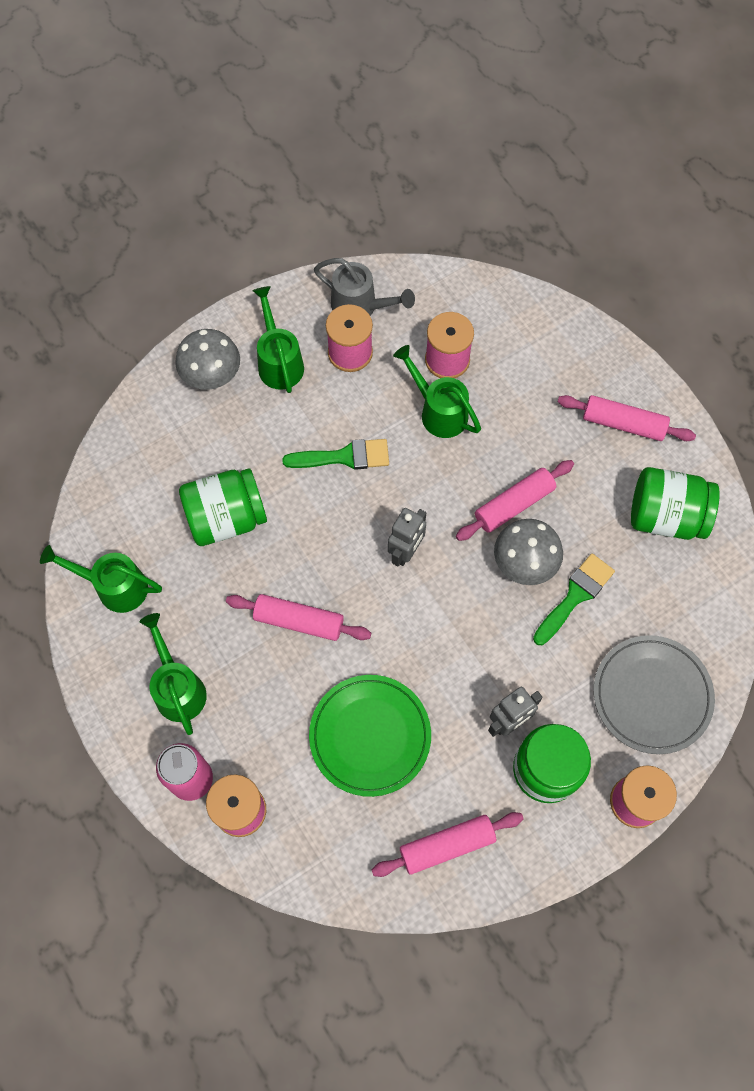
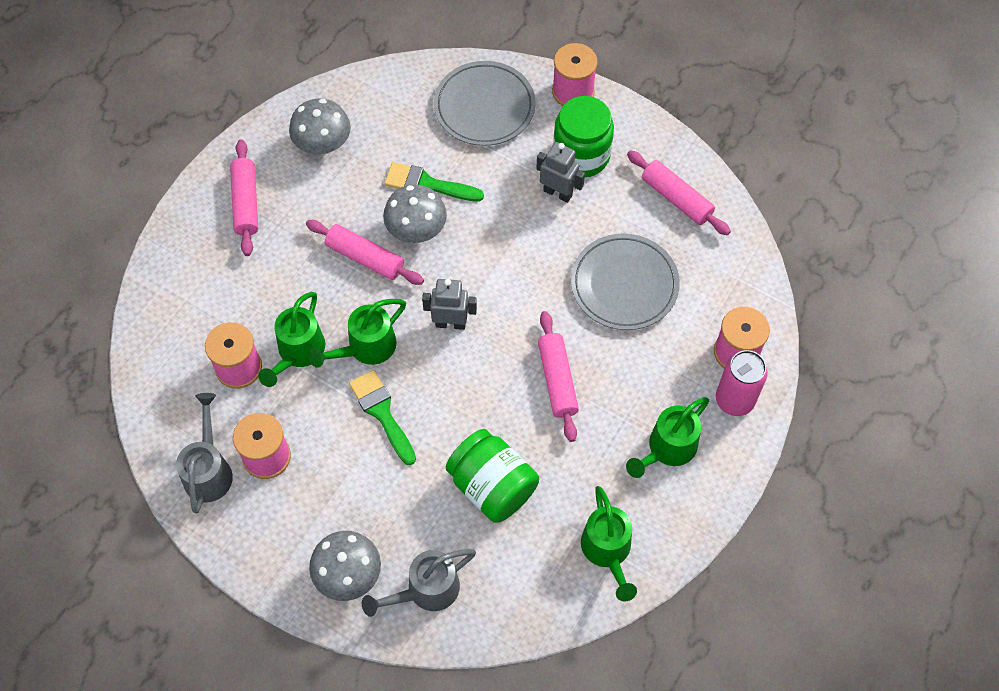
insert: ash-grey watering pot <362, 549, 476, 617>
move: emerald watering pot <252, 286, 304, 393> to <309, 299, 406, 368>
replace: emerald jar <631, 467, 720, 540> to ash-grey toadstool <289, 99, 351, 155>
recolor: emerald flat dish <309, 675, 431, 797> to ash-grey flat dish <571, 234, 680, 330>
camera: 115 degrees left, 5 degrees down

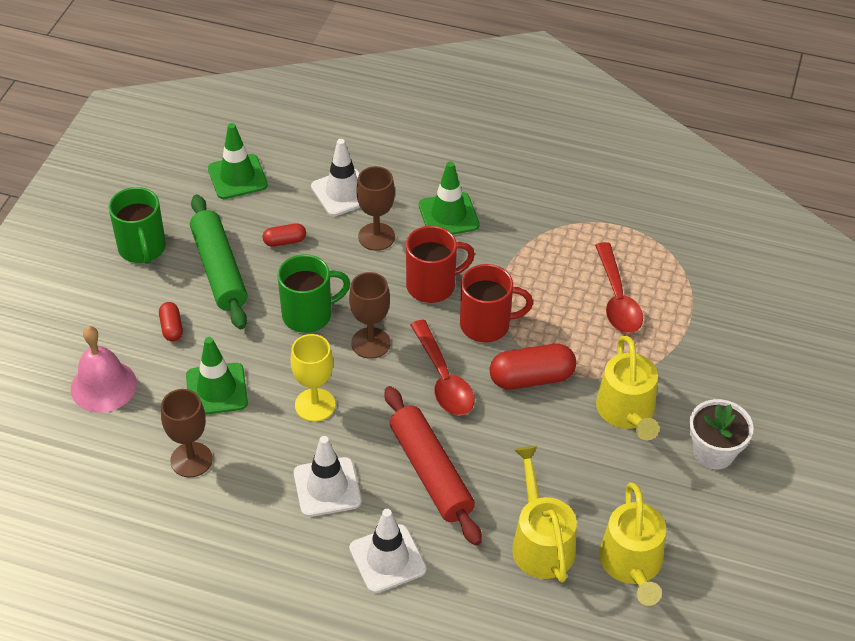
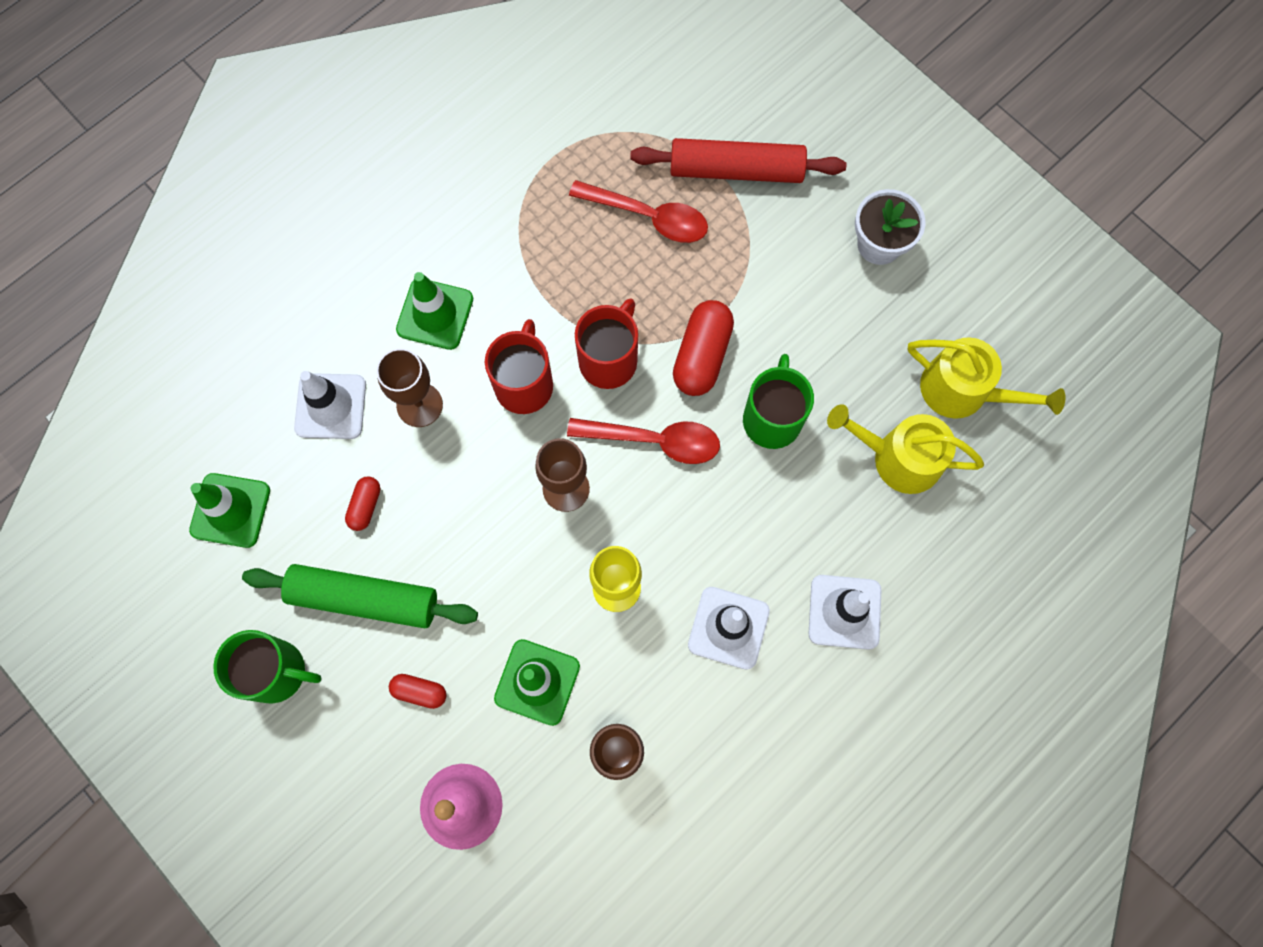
delete: yellow watering pot <596, 335, 659, 440>
move: emerald tea mug <278, 254, 350, 333> to <743, 354, 814, 449>; red dough roller <385, 386, 482, 546> to <630, 138, 846, 183>
camera: 60 degrees left, 25 degrees up

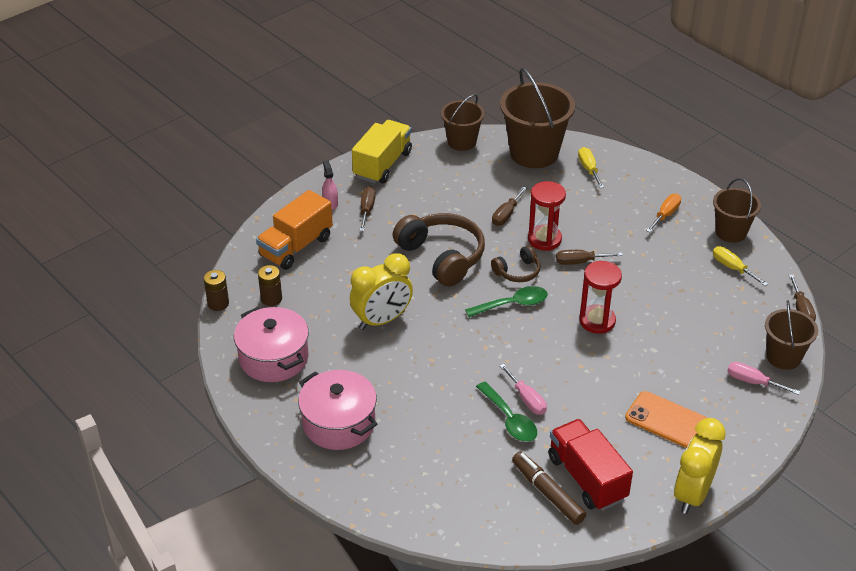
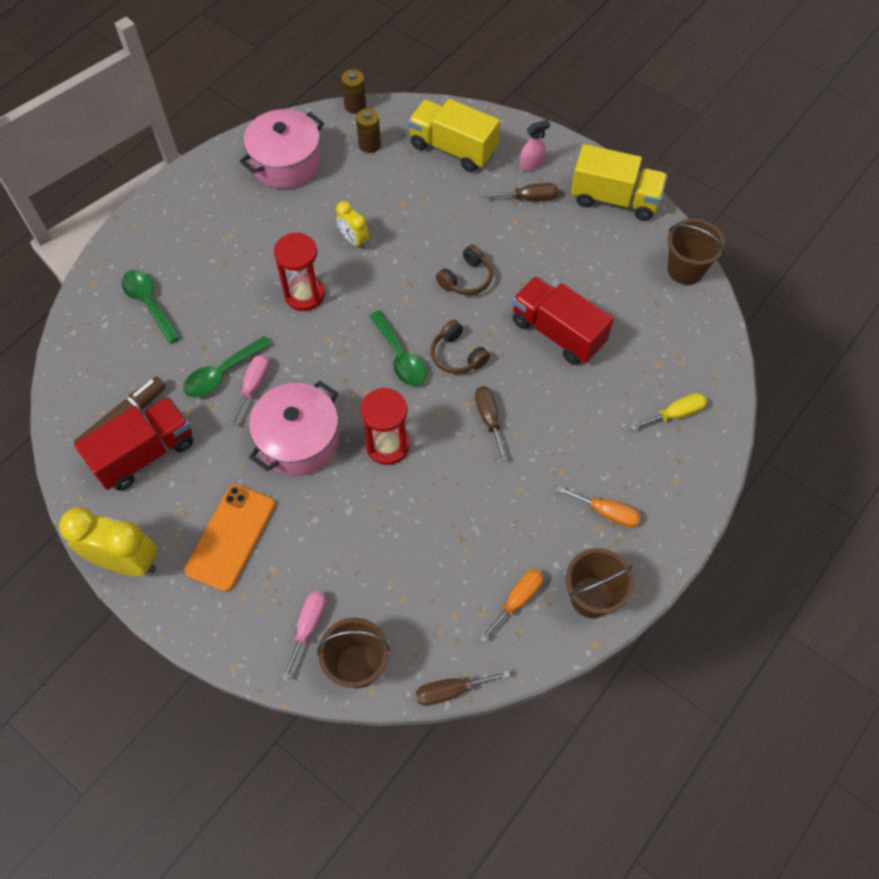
delete: dark brown bucket <500, 68, 575, 168>
insert: emerald teaspoon <121, 270, 181, 343>
move: rosy stockpot <298, 370, 377, 450> to <249, 381, 339, 476>; red sand timer <528, 181, 566, 251> to <274, 232, 325, 311>
replace: dark brown flat screwdriver <492, 186, 527, 226> to red toy truck <512, 276, 614, 365>
recolor: orange-coloured toy truck <256, 190, 333, 270> to yellow toy truck <408, 99, 500, 172>; yellow flat screwdriver <713, 246, 768, 286> to orange-coloured flat screwdriver <479, 569, 543, 642>
rotate: rosy flat screwdriver <499, 364, 547, 415> = <228, 355, 269, 426> 150 degrees clockwise
resize: yellow clock <350, 253, 413, 330> = <336, 201, 369, 249> x0.55; dark brown headset <393, 213, 485, 287> = <436, 245, 493, 295> x0.52
camera: 80 degrees right, 20 degrees up

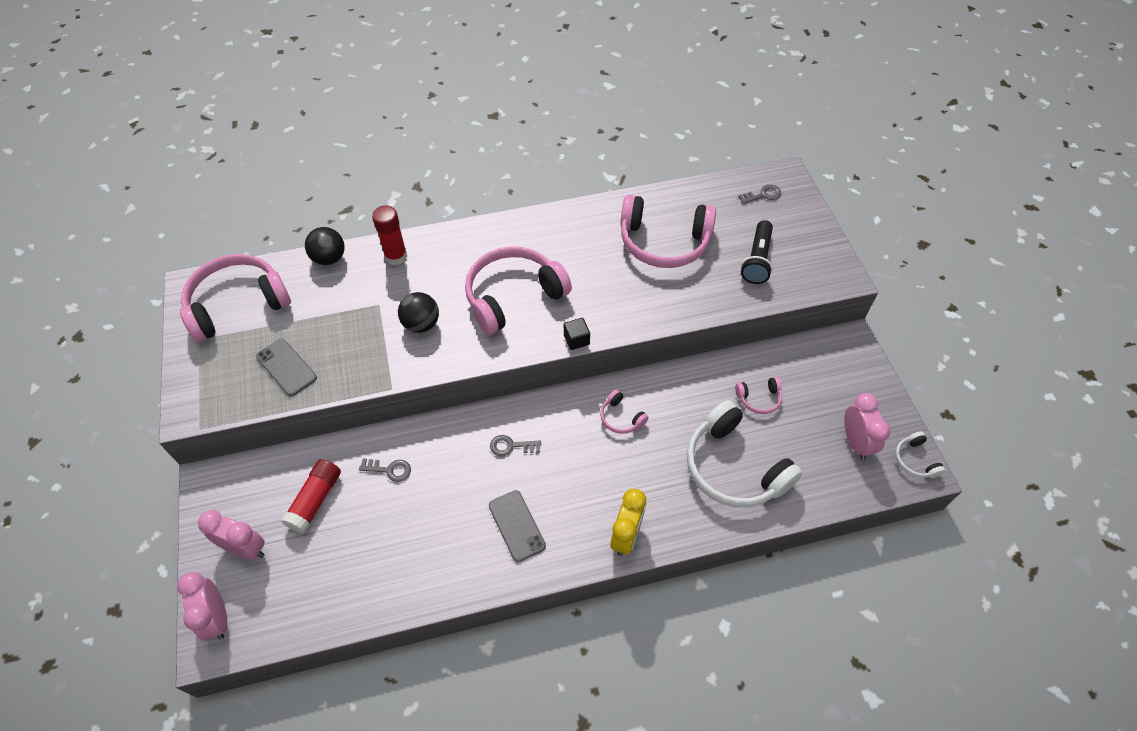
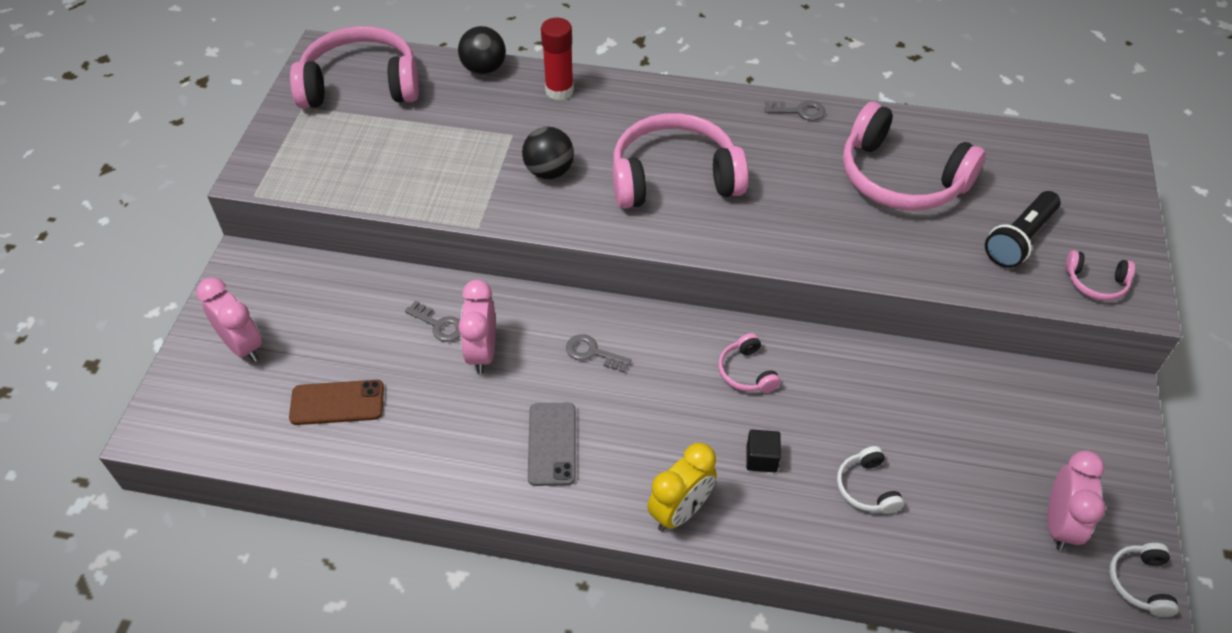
delete: ash-grey phone <256, 339, 317, 396>; red stick of glue <281, 459, 341, 533>
insert: dark brown phone <289, 380, 384, 425>
move: rosy clock <177, 572, 227, 640> to <458, 280, 496, 374>; ebony block <564, 318, 590, 350> to <746, 430, 781, 472>; rosy headset <735, 377, 782, 414> to <1065, 250, 1135, 301>; ash-grey latchkey <738, 184, 781, 204> to <764, 101, 825, 121>
resize: pure white headset <687, 400, 802, 508> = <837, 446, 904, 514> x0.44
camera: 25 degrees right, 5 degrees down

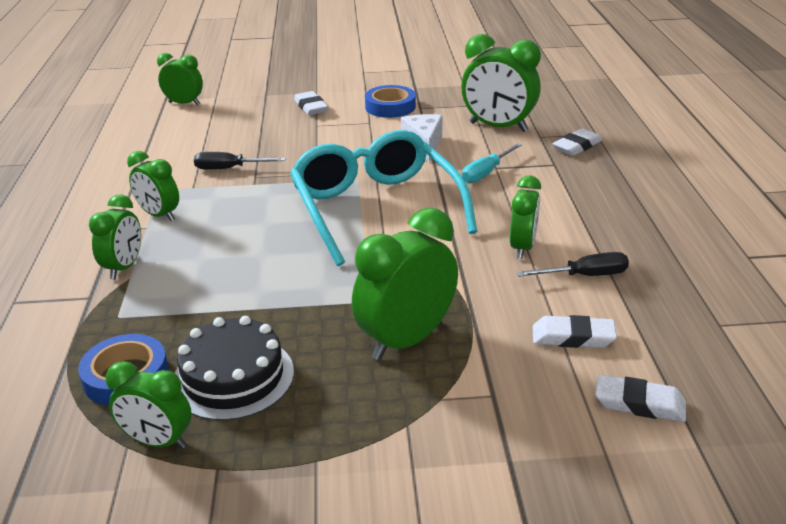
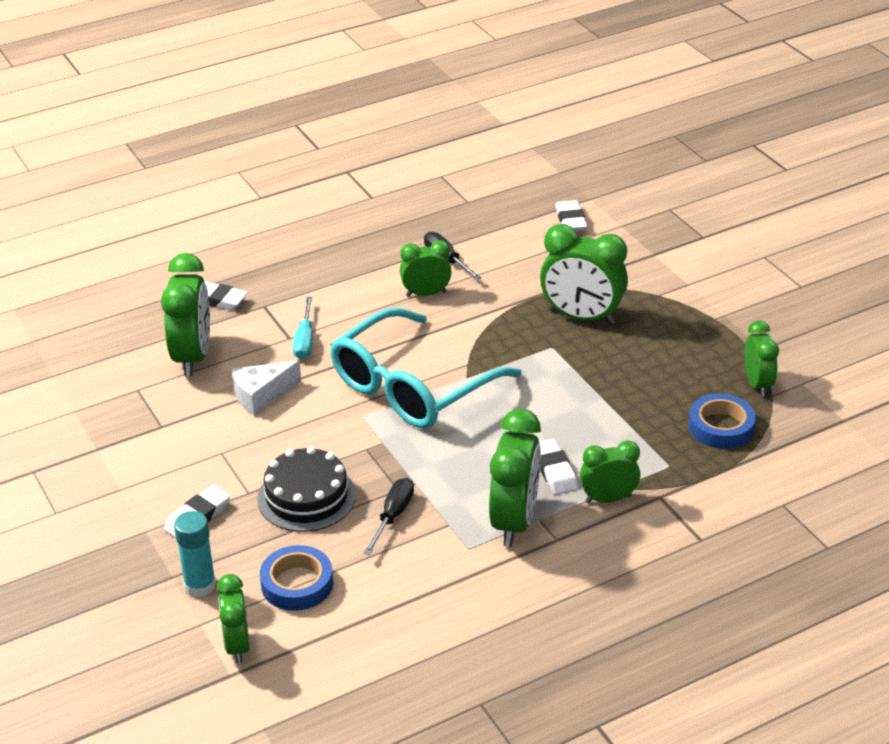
insert: turquoise stick of glue <174, 511, 216, 597>
move: ebony cake <175, 316, 294, 421> to <257, 446, 356, 532>; royal blue sticky tape <365, 85, 416, 118> to <260, 545, 333, 611>; pure white gum eraser <533, 315, 617, 348> to <539, 439, 578, 495>
rotate: ebony flat screwdriver <194, 152, 286, 170> = <364, 478, 414, 555> 135 degrees counterclockwise; turquoise flat screwdriver <462, 143, 522, 183> = <293, 297, 313, 359> 75 degrees clockwise
resize: emerald clock <127, 151, 179, 221> = <489, 409, 541, 547> x1.65
camera: 115 degrees left, 5 degrees up

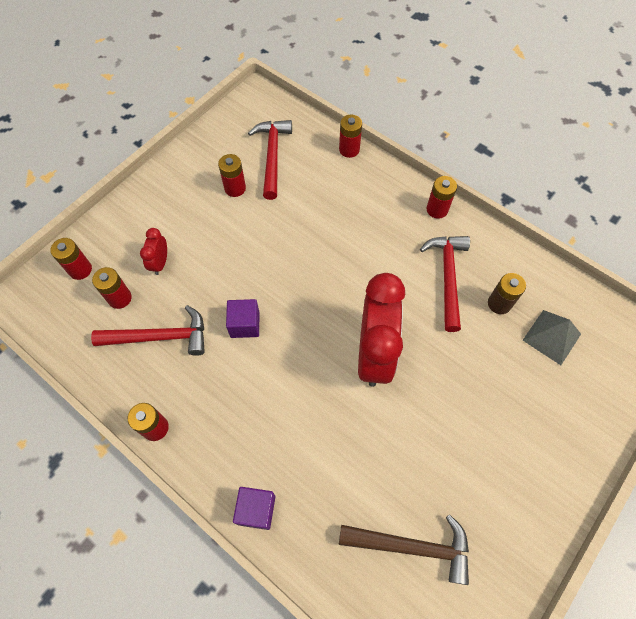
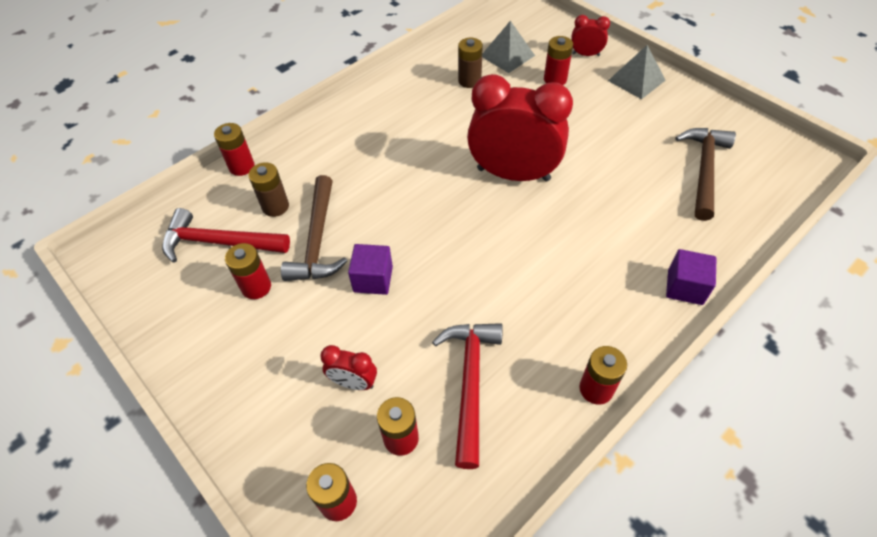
delete: red hammer <420, 236, 470, 332>
insert: dark brown AA battery <248, 162, 289, 217>; dark brown hammer <281, 175, 347, 281>; red clock <571, 15, 610, 56>; ash-grey pyramid <608, 45, 666, 99>
move: purple block <226, 299, 259, 338> to <348, 244, 393, 295>; red AA battery <426, 176, 457, 219> to <544, 36, 573, 85>
camera: 80 degrees left, 10 degrees down

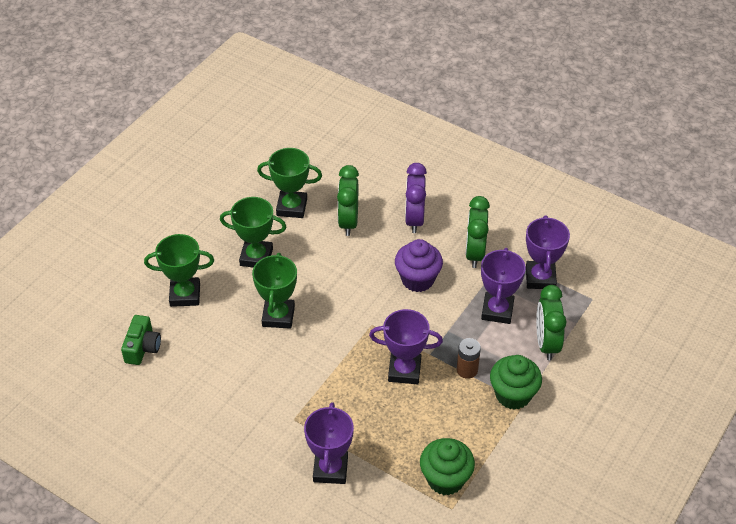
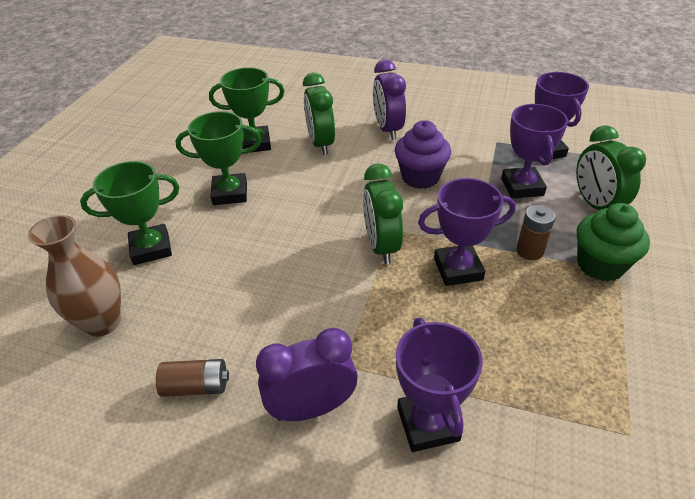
delete: emerald prize cup <252, 253, 297, 329>; emerald fairy cake <420, 438, 475, 496>
insert: dark brown AA battery <156, 359, 229, 397>; purple clock <256, 328, 358, 421>
move: emerald clock <466, 196, 490, 268> to <363, 163, 403, 264>
replace: emerald compact camera <121, 315, 161, 365> to dark brown vase <28, 215, 121, 337>
camera: 15 degrees left, 5 degrees down

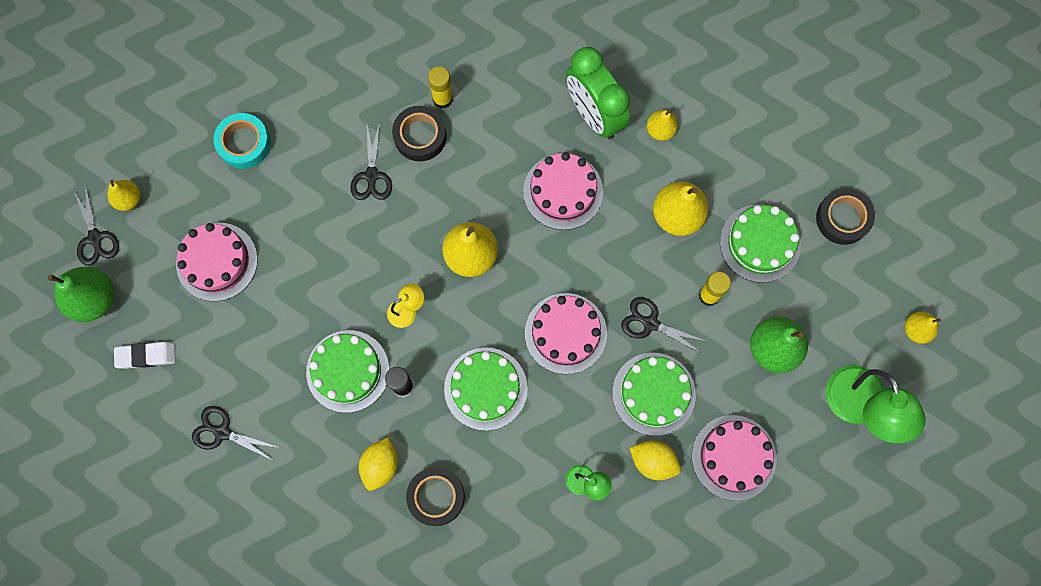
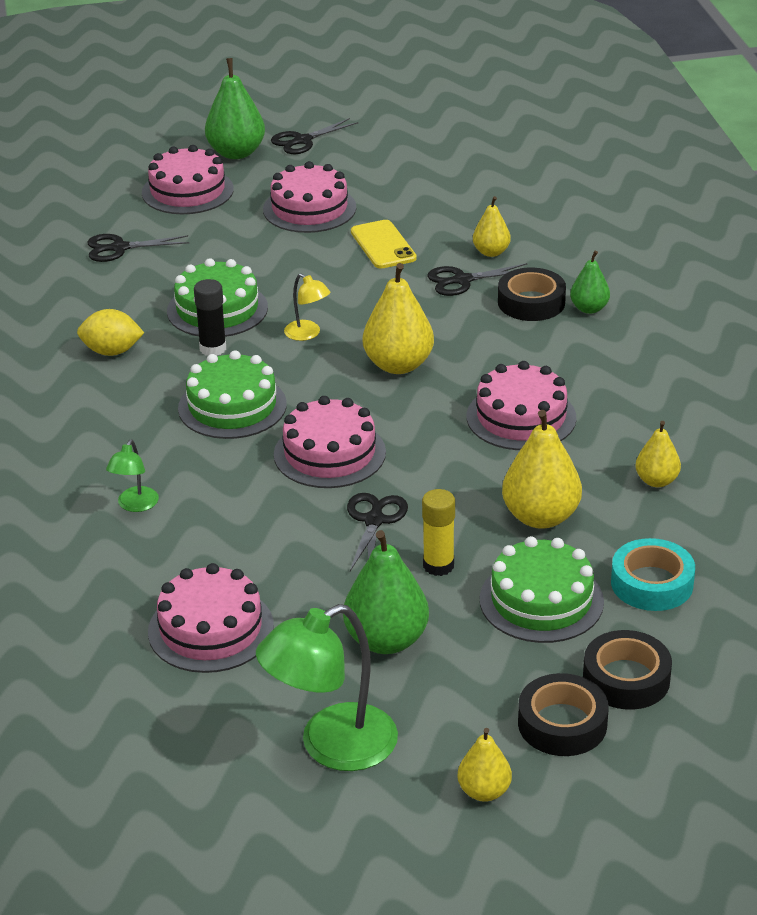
delete: emerald clock <566, 47, 630, 139>; emerald cake <612, 353, 696, 436>; yellow citrus fruit <630, 440, 681, 480>
insert: yellow phone <351, 220, 417, 269>
move: yellow pear fruit <107, 180, 140, 211> to <473, 196, 511, 257>; turquoise sticky tape <214, 113, 271, 169> to <611, 538, 695, 611>; ebony sticky tape <406, 467, 465, 526> to <518, 673, 609, 756>
replace: pure white gum eraser <114, 342, 176, 369> to rosy cake <142, 145, 234, 214>; yellow stick of glue <428, 66, 453, 109> to emerald pear fruit <570, 251, 610, 314>
rotate: ebony scissors <192, 406, 280, 461> = <88, 234, 189, 262> 105 degrees counterclockwise
camera: 75 degrees right, 40 degrees down

